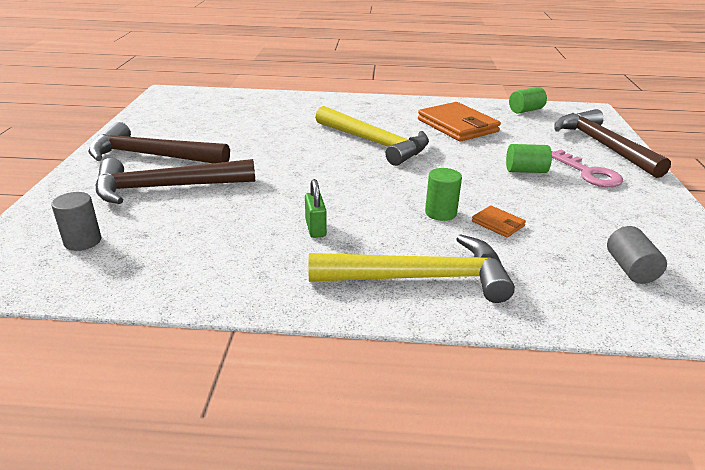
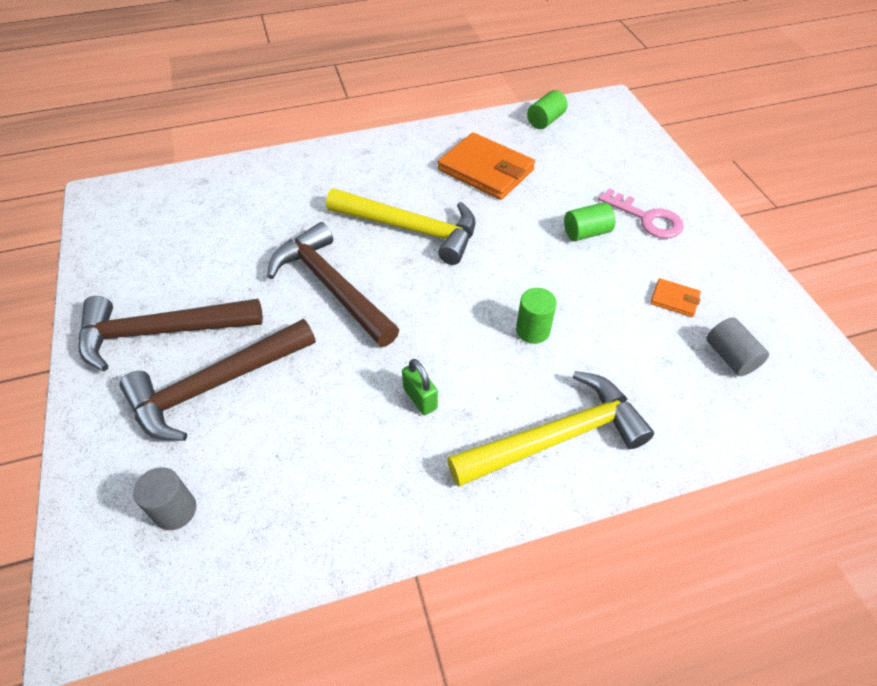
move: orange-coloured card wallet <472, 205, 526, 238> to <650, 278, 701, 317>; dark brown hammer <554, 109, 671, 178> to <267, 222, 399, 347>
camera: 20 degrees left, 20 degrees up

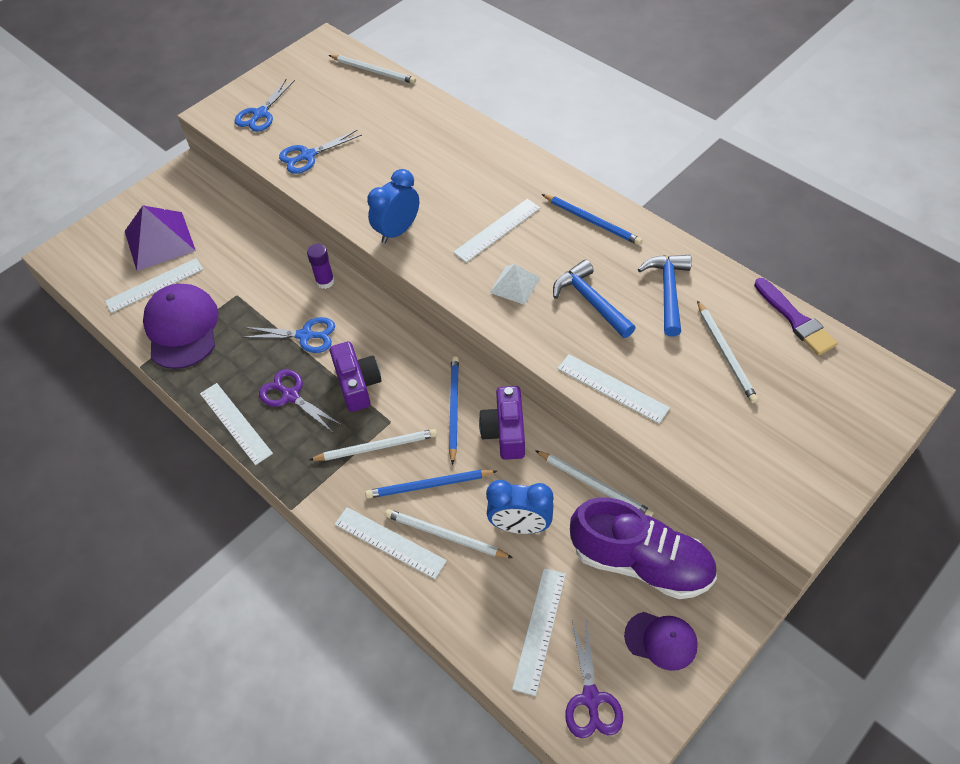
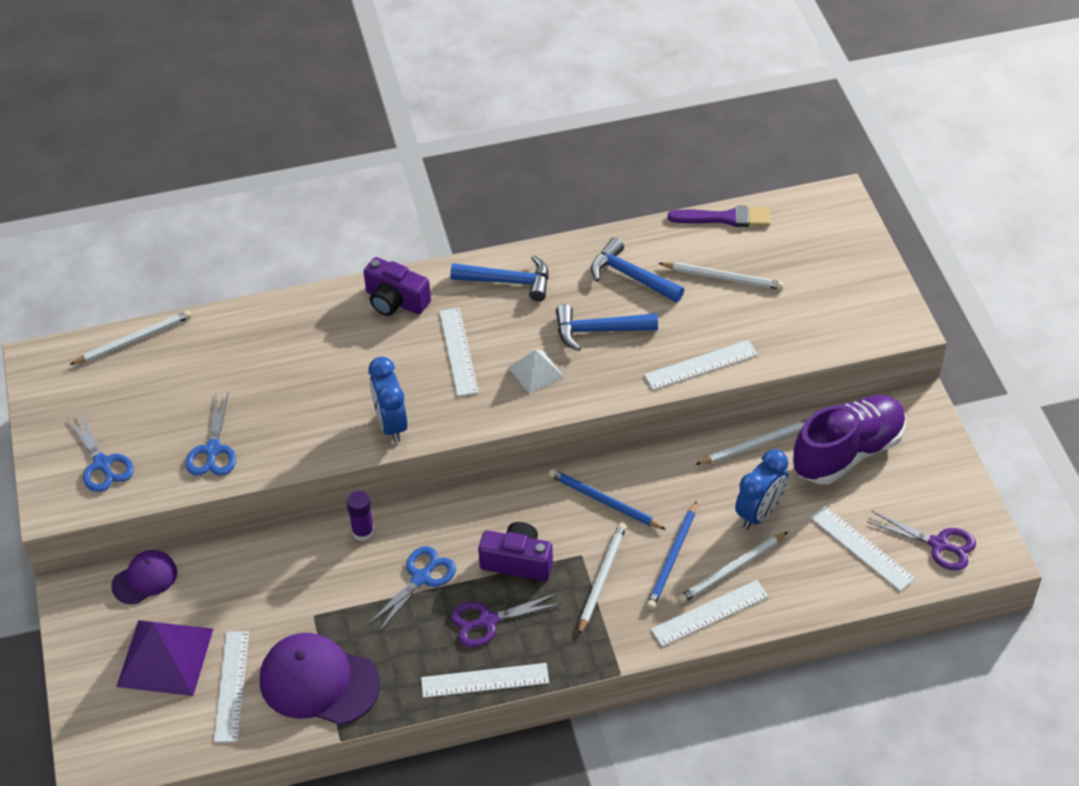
move: purple compact camera <479, 386, 525, 460> to <363, 257, 431, 316>; purple baseball cap <624, 612, 698, 671> to <111, 550, 177, 604>
replace: royal blue lead pencil <542, 194, 642, 245> to royal blue hammer <450, 255, 549, 301>
camera: 60 degrees left, 5 degrees down

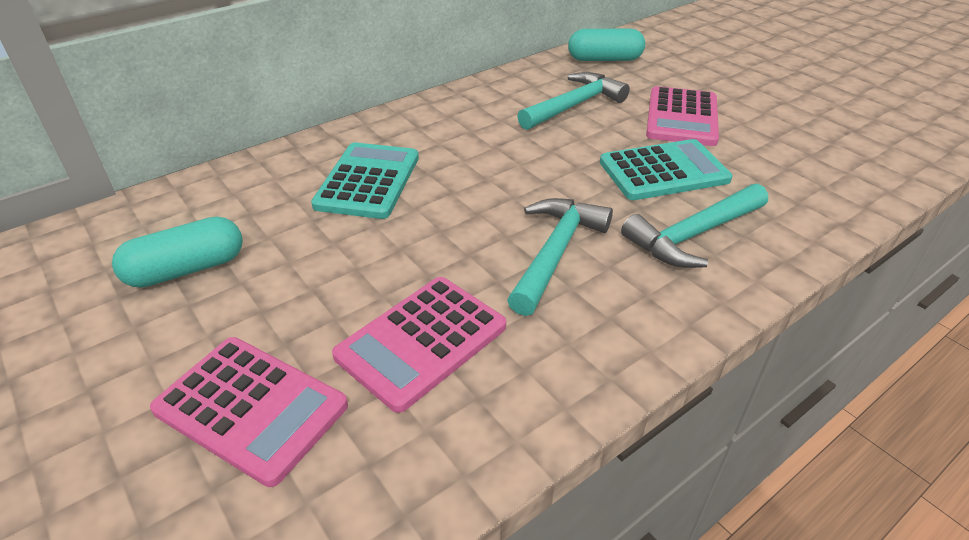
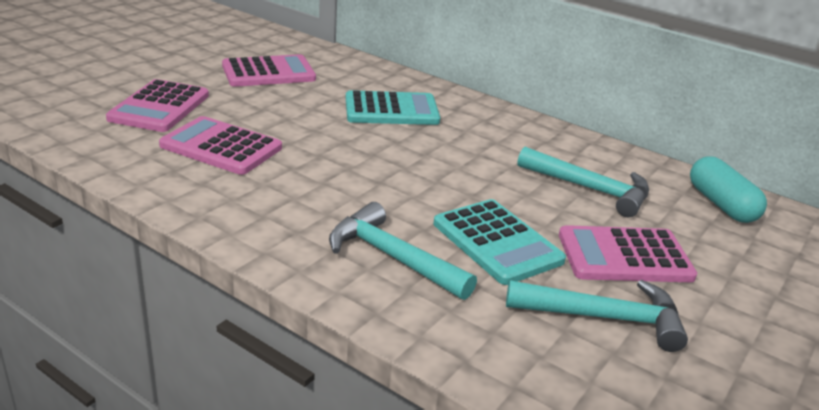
move: turquoise hammer <507, 198, 613, 316> to <506, 280, 688, 352>
replace: turquoise pill shape <112, 217, 243, 288> to rosy pocket calculator <222, 54, 316, 87>
camera: 70 degrees right, 10 degrees down

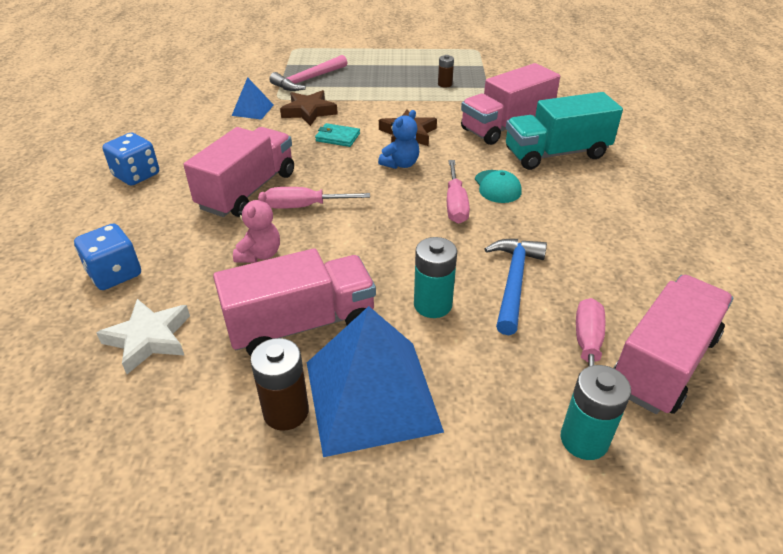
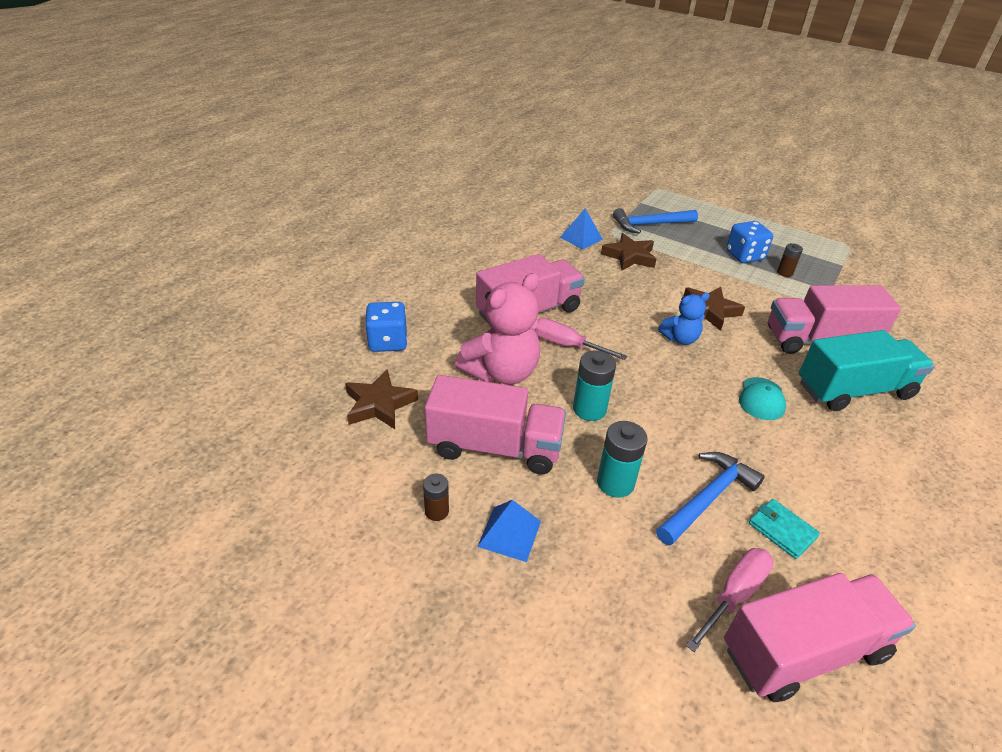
delete: rosy flat screwdriver <447, 160, 470, 224>
move: royal blue game die <103, 133, 159, 186> to <726, 221, 773, 263>; turquoise card wallet <315, 123, 360, 147> to <749, 499, 820, 559>; turquoise AA battery <561, 365, 631, 460> to <573, 350, 616, 421>
recolor: pure white star <96, 299, 190, 374> to dark brown star <345, 369, 418, 429>; rosy hammer <269, 55, 347, 91> to royal blue hammer <613, 208, 698, 234>
rotate: turquoise toy truck <506, 92, 623, 170> = <799, 330, 935, 411> 150 degrees clockwise
resize: rosy teddy bear <233, 192, 280, 263> = <455, 273, 540, 385> x1.84; dark brown AA battery <250, 338, 309, 431> = <423, 474, 449, 521> x0.60; royal blue pyramid <307, 306, 444, 457> = <477, 500, 541, 562> x0.48
camera: 30 degrees right, 0 degrees up

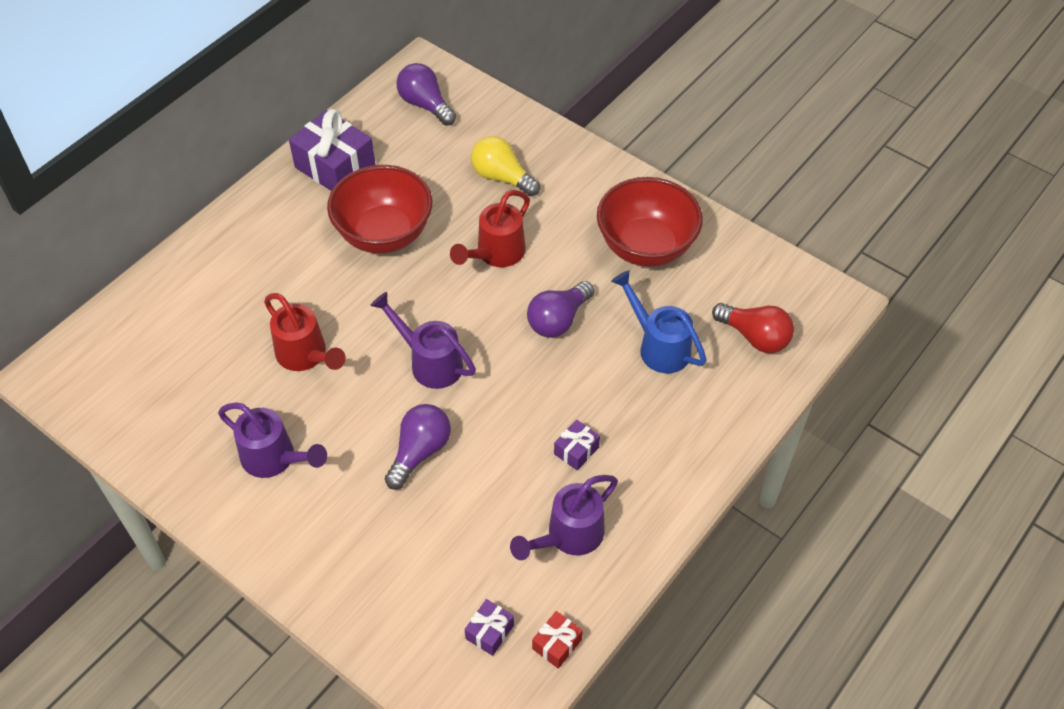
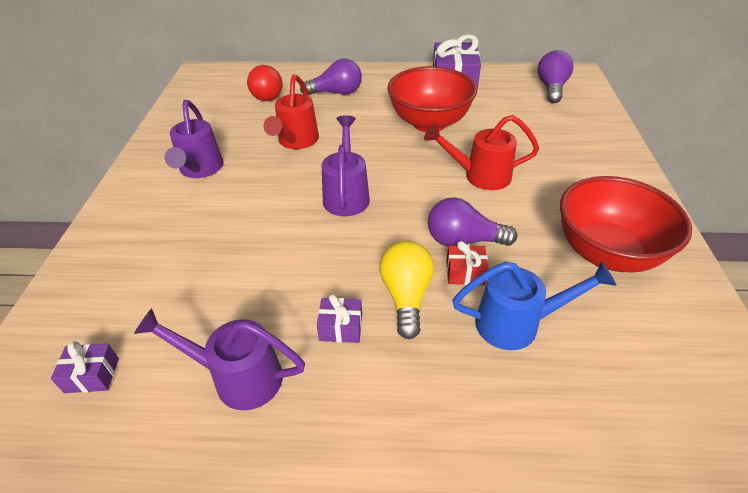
move: purple bulb <385, 404, 451, 489> to <300, 59, 362, 95>; yellow bulb <471, 136, 540, 197> to <379, 241, 434, 339>; red wrapped gift <532, 611, 583, 669> to <446, 241, 489, 285>; red bulb <712, 303, 794, 353> to <247, 65, 283, 101>
rotate: royal blue watering pot <611, 270, 707, 373> = <452, 261, 617, 350> 75 degrees clockwise
camera: 55 degrees right, 10 degrees down

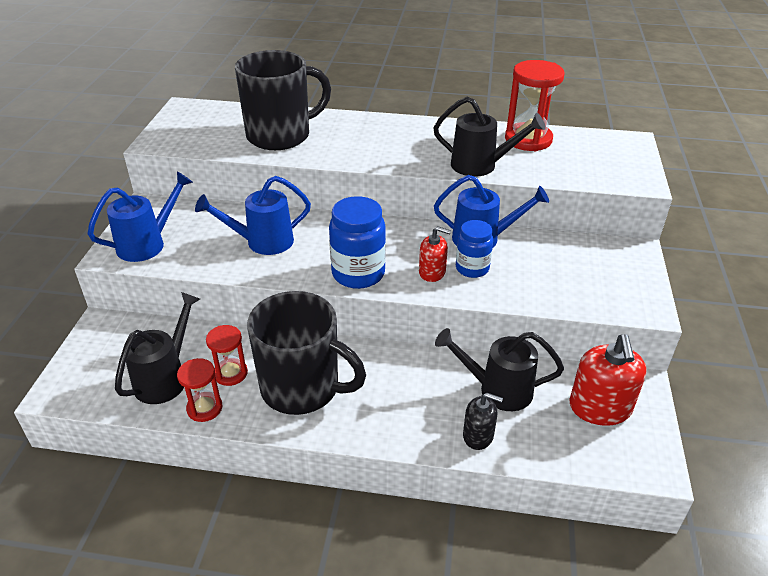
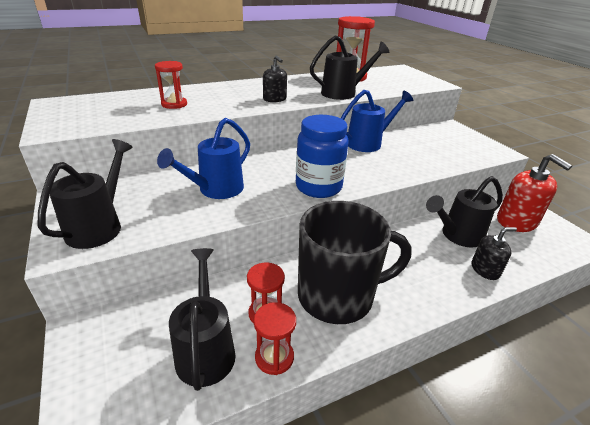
delete: red soap dispenser <419, 226, 451, 282>; royal blue jar <456, 220, 493, 278>
insert: ebony soap dispenser <263, 55, 287, 102>
replace: ebony tea mug <235, 50, 331, 150> to red sand timer <155, 61, 187, 109>
recolor: royal blue watering pot <87, 171, 193, 262> to ebony watering pot <38, 139, 133, 249>
camera: 35 degrees left, 5 degrees down

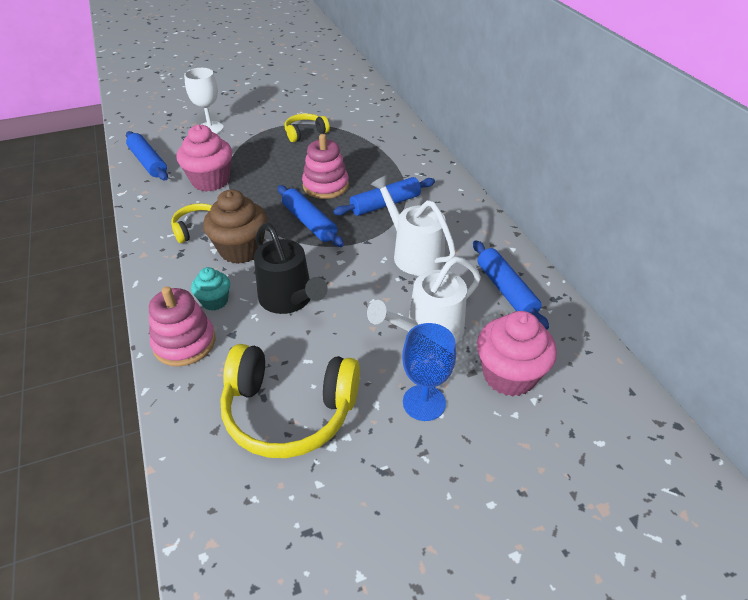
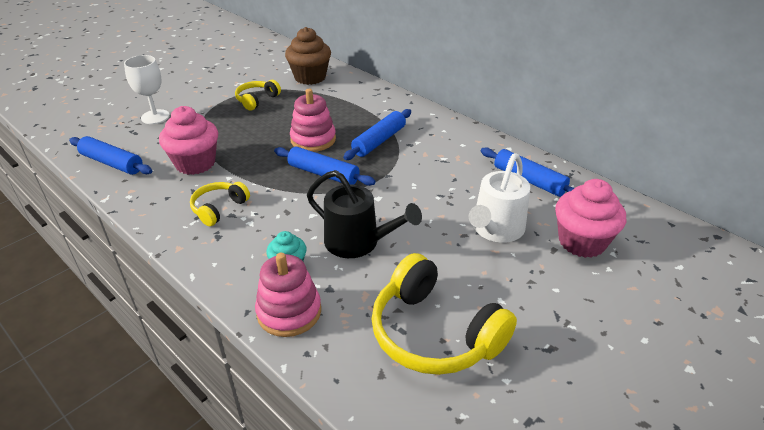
delete: pure white watering pot <371, 175, 456, 275>; royal blue goblet <402, 323, 456, 421>
move: dark brown fairy cake <203, 190, 267, 264> to <285, 27, 331, 85>
rotate: yellow headset <220, 344, 360, 458> = <372, 253, 517, 375> 60 degrees clockwise
camera: 25 degrees left, 5 degrees down

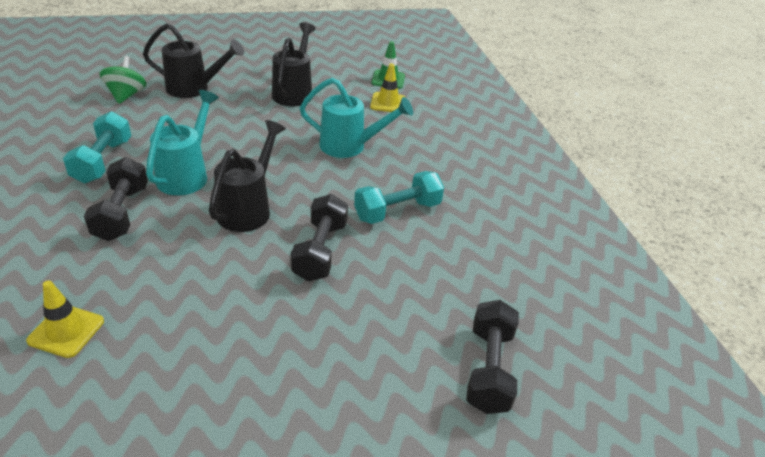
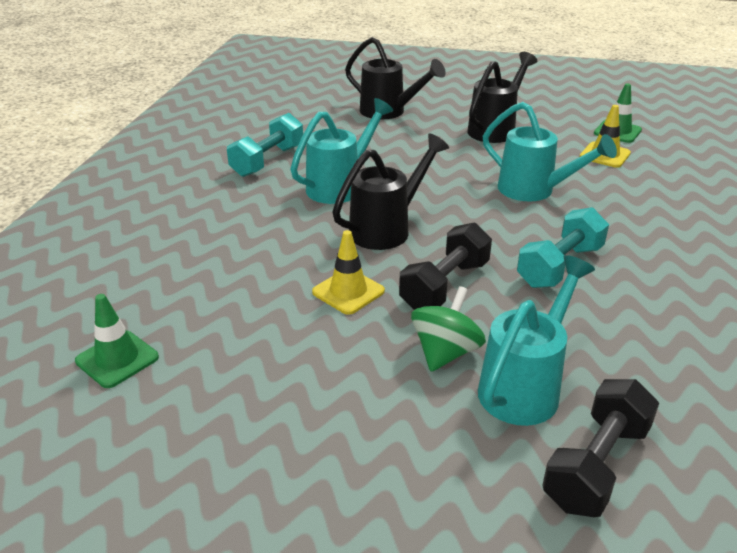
delete: ebony dumbbell <84, 157, 148, 241>
insert: emerald safety cone <75, 294, 159, 388>; turquoise watering pot <478, 255, 595, 426>
move: yellow safety cone <26, 280, 104, 358> to <312, 230, 385, 315>; emerald spinning top <99, 56, 146, 104> to <411, 286, 486, 372>
rotate: turquoise dumbbell <354, 171, 444, 224> = <517, 207, 609, 288> 45 degrees counterclockwise
camera: 30 degrees right, 5 degrees down

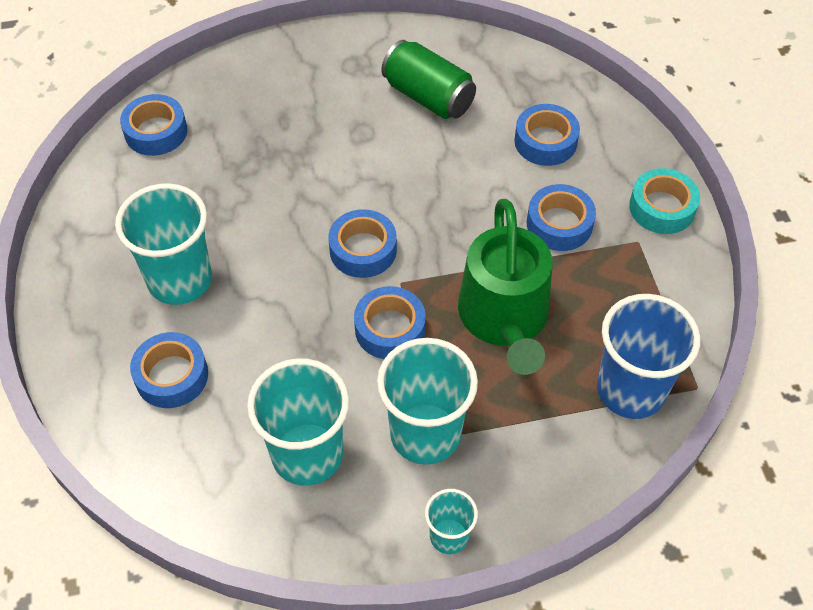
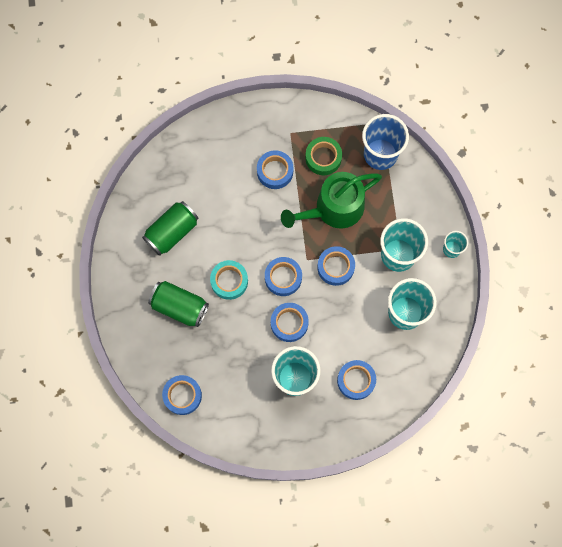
insert: emerald soda can <148, 281, 209, 327>; emerald sticky tape <305, 137, 342, 175>
move: royal blue sticky tape <514, 104, 580, 166> to <271, 303, 309, 342>; turquoise sticky tape <629, 168, 700, 234> to <210, 260, 248, 300>
rotate: emerald watering pot <458, 199, 553, 375> = <281, 172, 382, 229> 150 degrees clockwise
camera: 85 degrees left, 20 degrees up

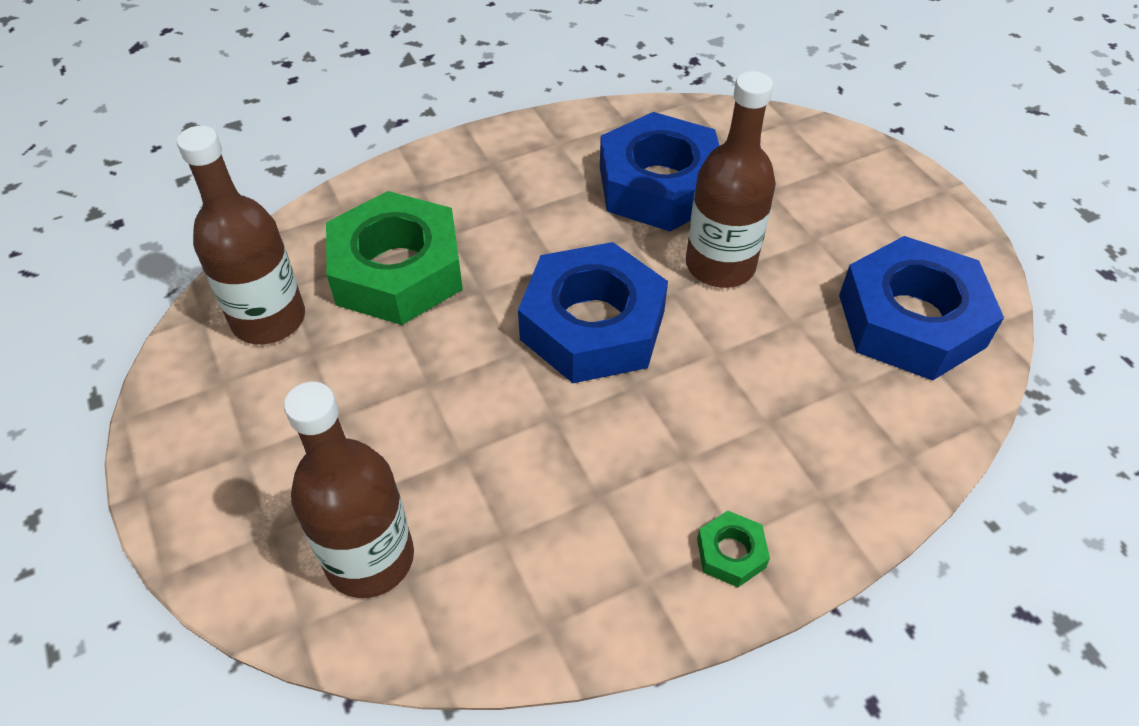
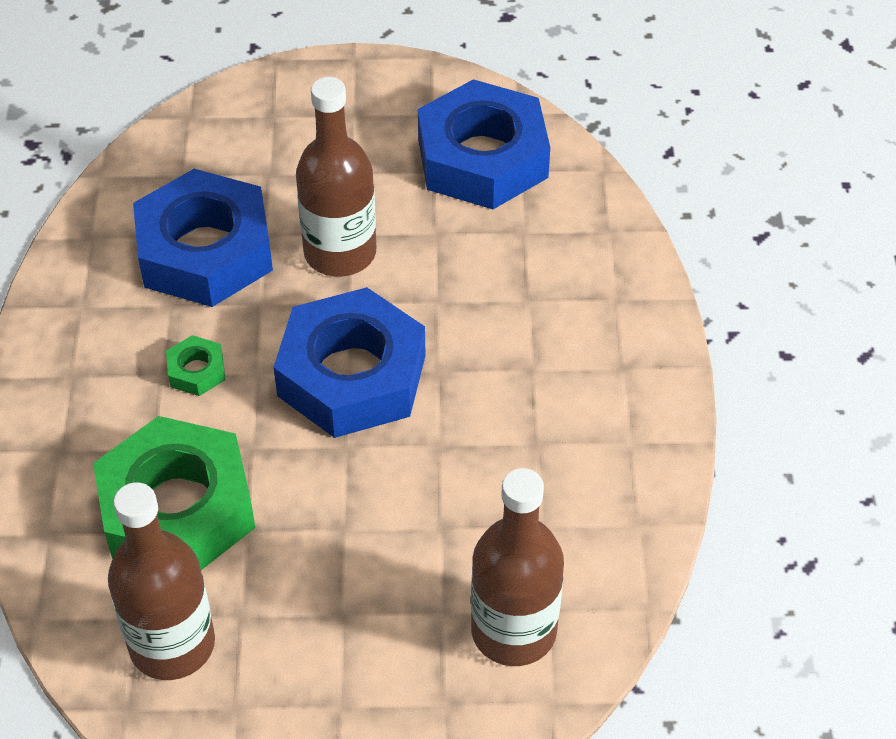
move: emerald nut <697, 511, 770, 587> to <166, 335, 225, 396>
camera: 65 degrees left, 0 degrees up

